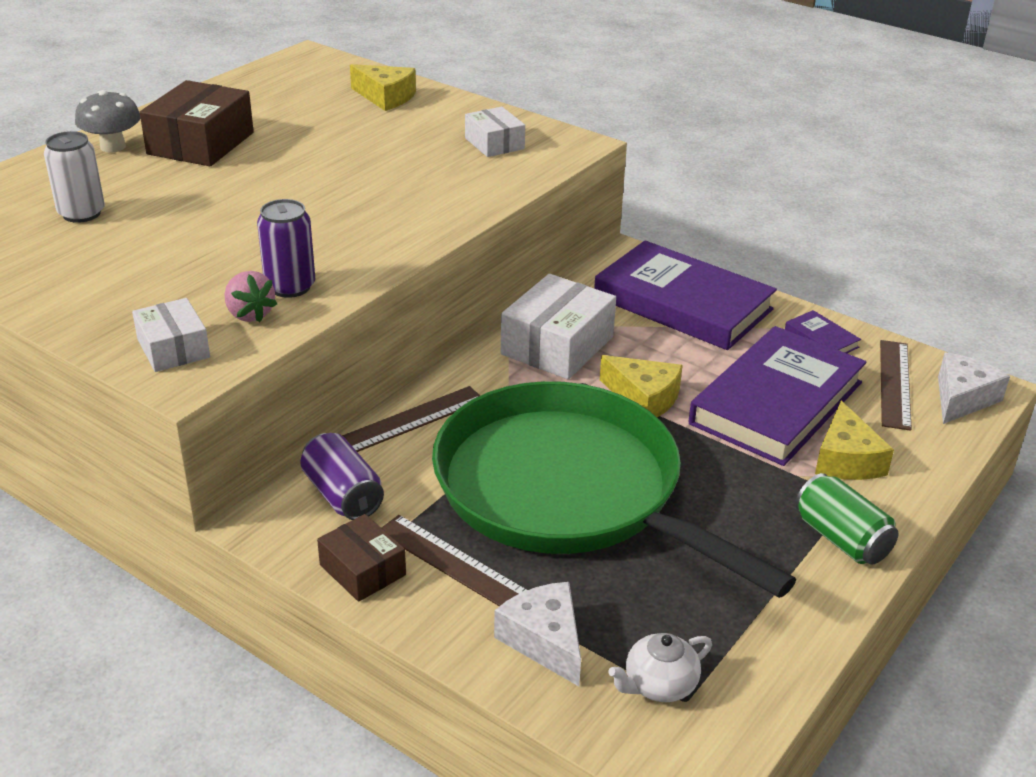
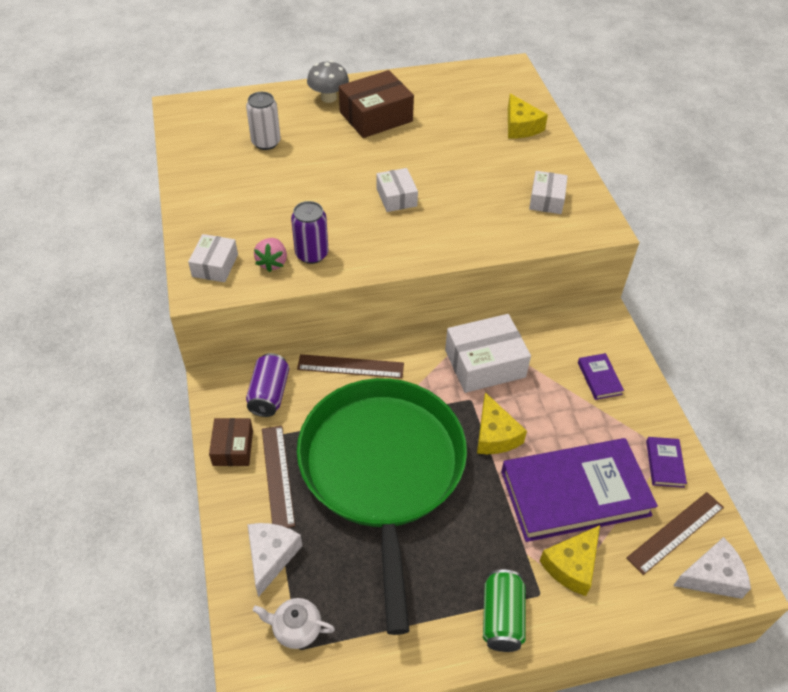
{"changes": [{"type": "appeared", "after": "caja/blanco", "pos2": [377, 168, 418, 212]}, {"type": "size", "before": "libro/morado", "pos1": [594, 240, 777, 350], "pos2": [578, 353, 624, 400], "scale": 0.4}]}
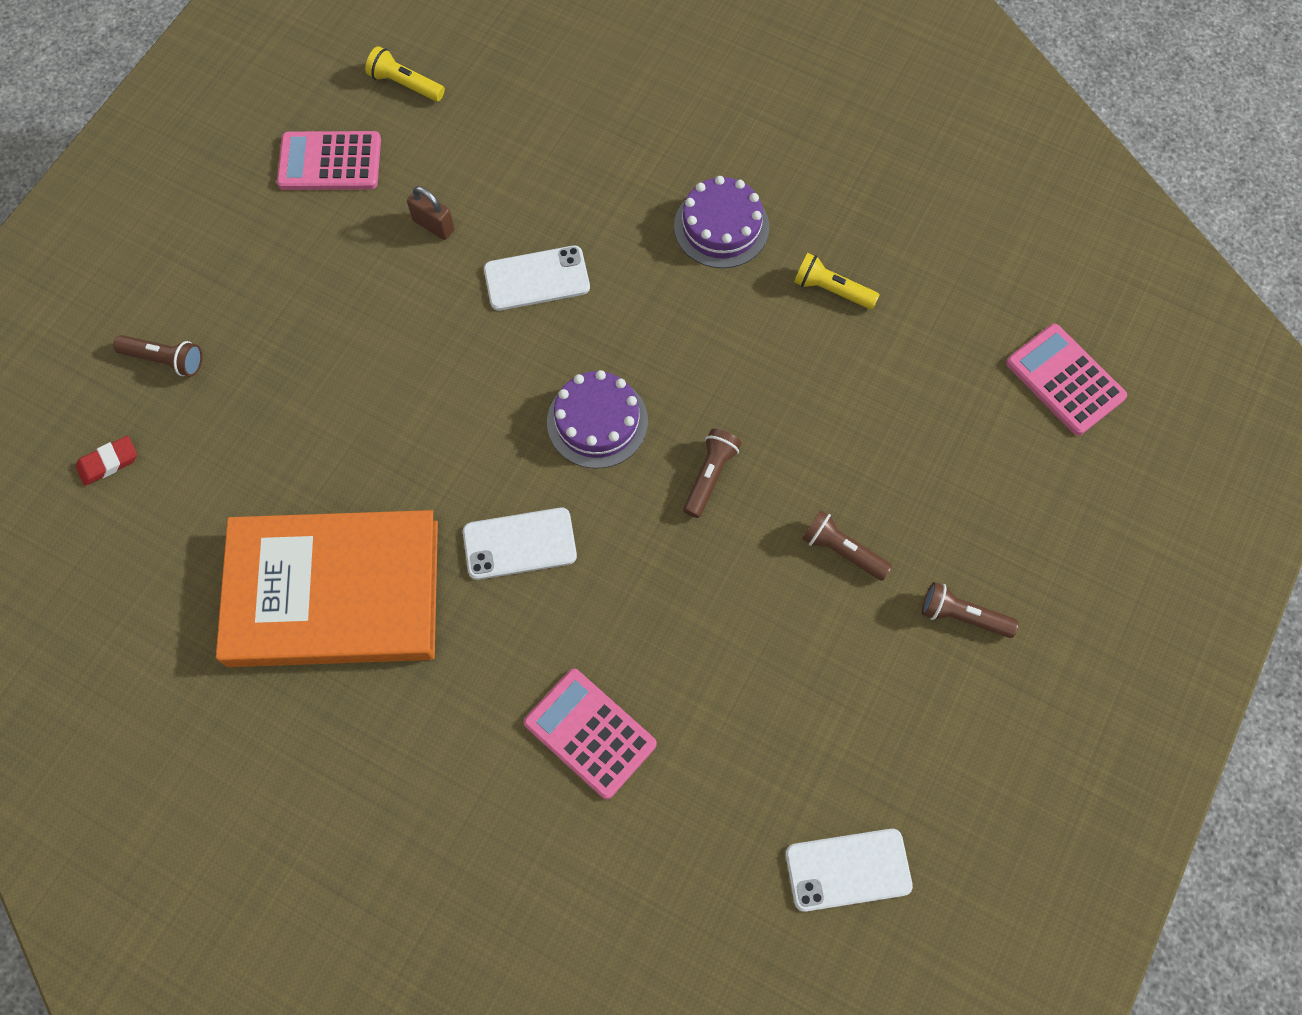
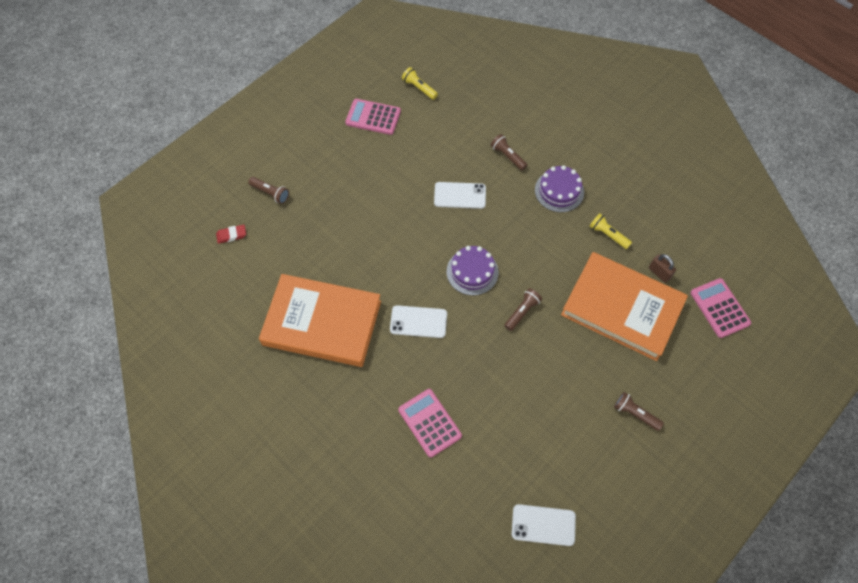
{"changes": [{"type": "appeared", "after": "libro/naranja", "pos2": [561, 252, 688, 361]}, {"type": "relocated", "before": "candado/marrón", "pos1": [407, 186, 455, 240], "pos2": [649, 254, 676, 283]}, {"type": "relocated", "before": "lámpara de mano/marrón", "pos1": [802, 510, 892, 581], "pos2": [491, 134, 527, 170]}]}
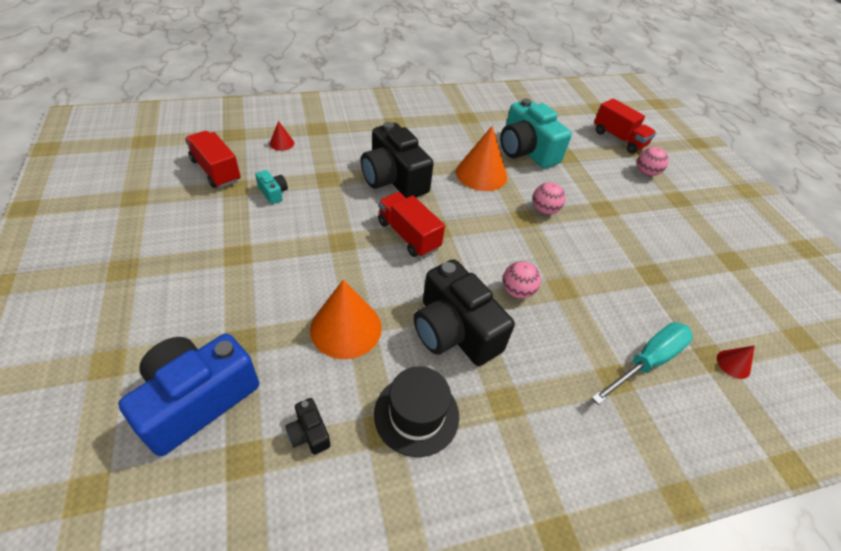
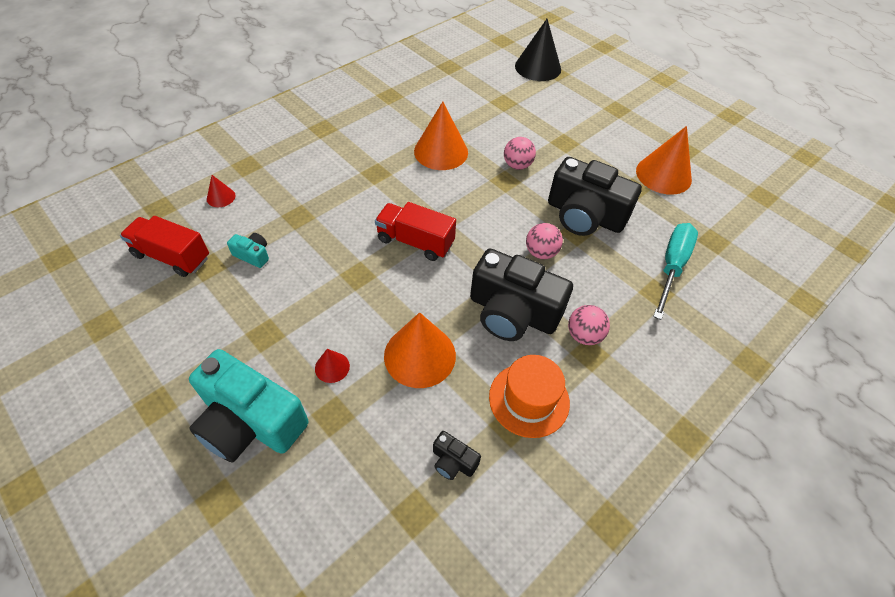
{"changes": [{"type": "missing", "before": "cámara/azul", "pos1": [118, 334, 259, 456]}, {"type": "appeared", "after": "cono/naranja", "pos2": [636, 126, 692, 195]}, {"type": "relocated", "before": "cámara/negro", "pos1": [361, 122, 434, 198], "pos2": [548, 157, 642, 236]}, {"type": "relocated", "before": "cámara/turquesa", "pos1": [500, 98, 572, 168], "pos2": [189, 349, 308, 463]}, {"type": "relocated", "before": "pelota/rosa", "pos1": [637, 147, 669, 176], "pos2": [568, 305, 610, 345]}, {"type": "relocated", "before": "cono/rojo", "pos1": [717, 345, 755, 379], "pos2": [315, 349, 350, 383]}, {"type": "exchanged", "before": "camión/rojo", "after": "cono/negro", "pos1": [594, 98, 656, 153], "pos2": [515, 19, 561, 81]}, {"type": "colour", "before": "sombrero/negro", "after": "sombrero/naranja", "pos1": [374, 367, 459, 457], "pos2": [489, 355, 570, 438]}]}
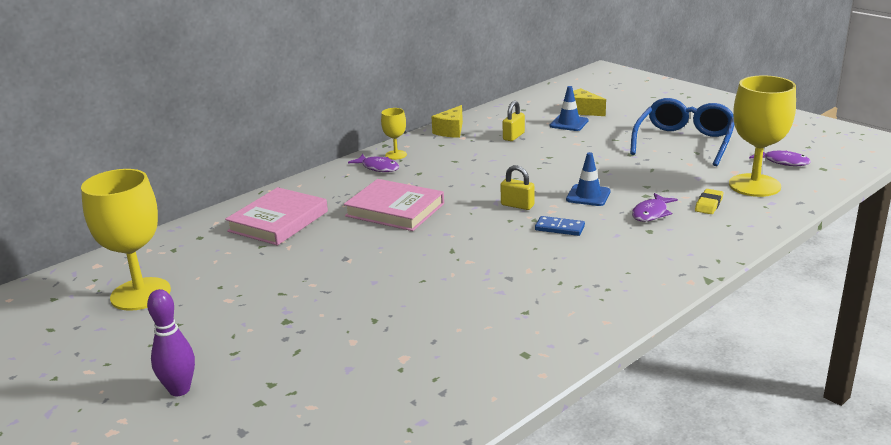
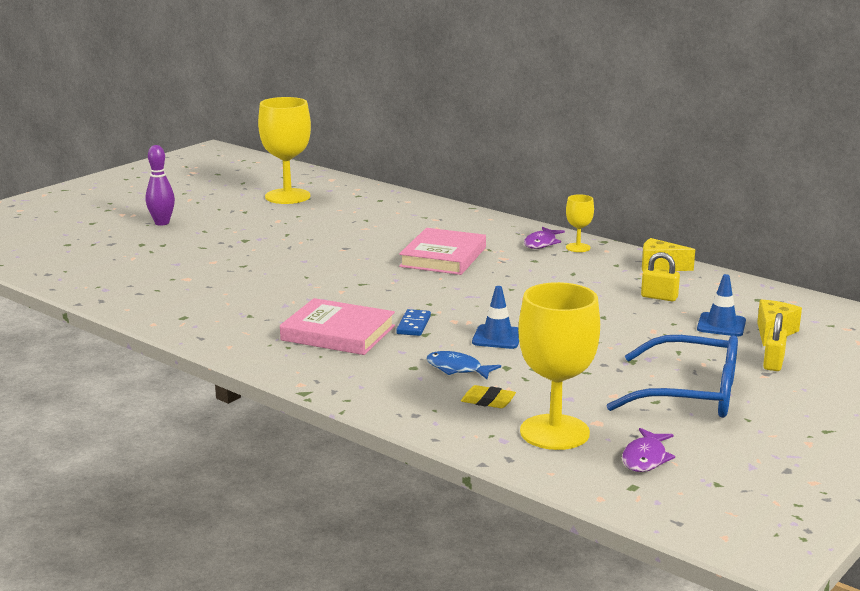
{"changes": [{"type": "relocated", "before": "libro/rosa", "pos1": [225, 187, 328, 246], "pos2": [280, 298, 395, 355]}, {"type": "relocated", "before": "candado/amarillo", "pos1": [501, 165, 534, 210], "pos2": [763, 313, 787, 371]}, {"type": "colour", "before": "pez/morado", "after": "pez/azul", "pos1": [632, 193, 678, 222], "pos2": [426, 351, 501, 379]}]}
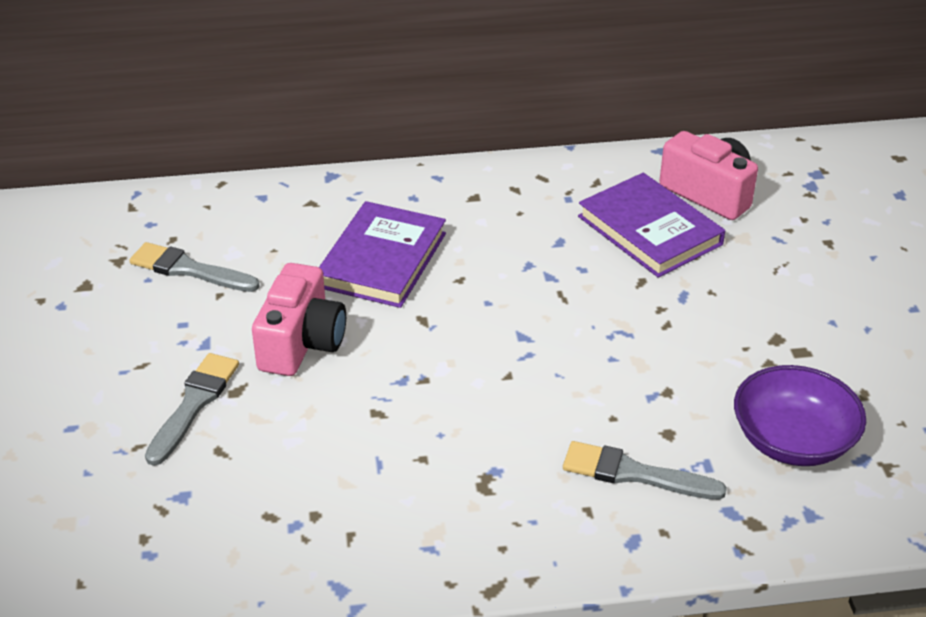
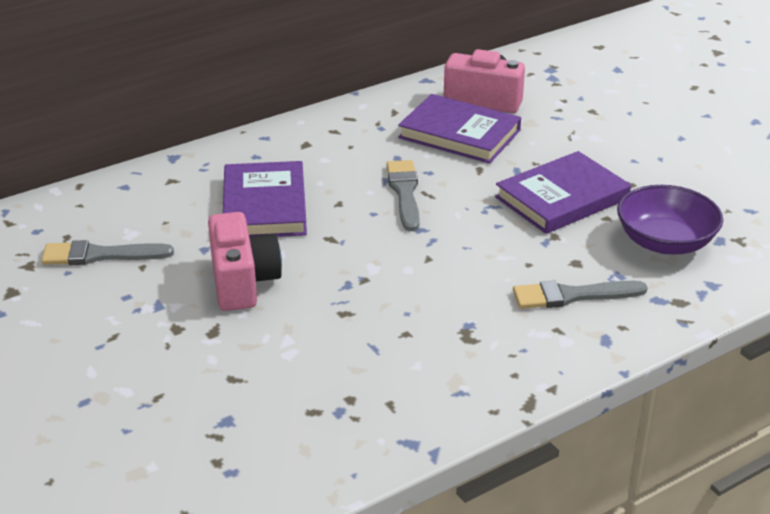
{"changes": [{"type": "appeared", "after": "libro/morado", "pos2": [495, 151, 631, 234]}, {"type": "relocated", "before": "pincel/gris", "pos1": [145, 353, 239, 466], "pos2": [386, 160, 420, 231]}]}
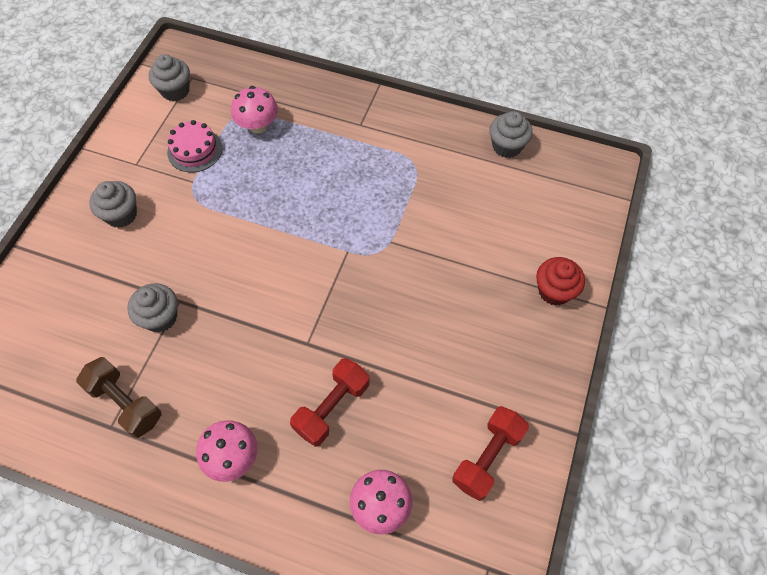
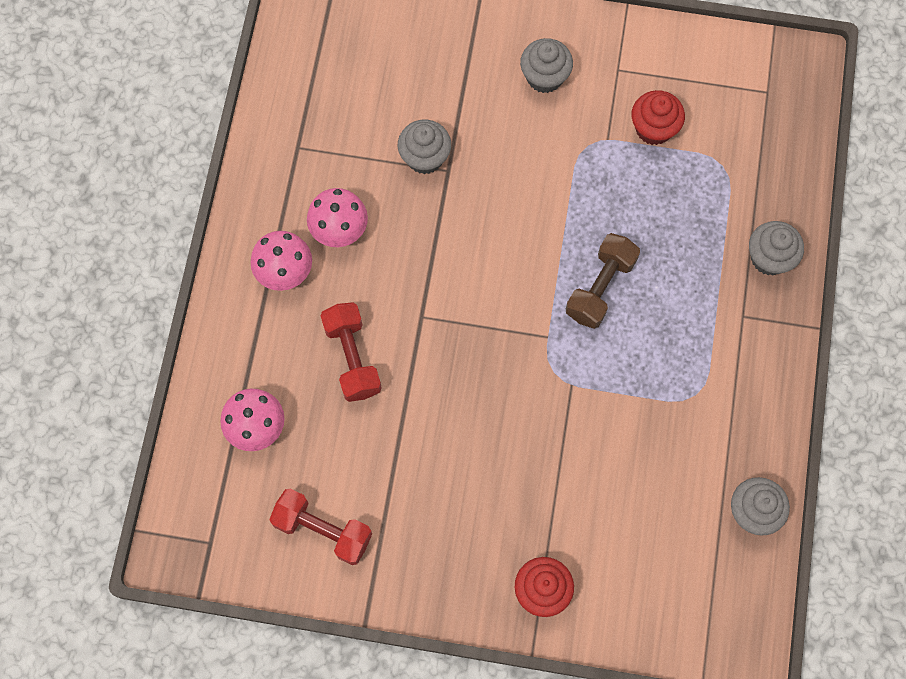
{"changes": [{"type": "relocated", "before": "mancuerna/marrón", "pos1": [76, 357, 162, 438], "pos2": [566, 233, 640, 329]}, {"type": "relocated", "before": "magdalena/gris", "pos1": [149, 54, 190, 101], "pos2": [749, 221, 804, 275]}, {"type": "relocated", "before": "seta/rosa", "pos1": [231, 86, 278, 133], "pos2": [307, 188, 368, 247]}, {"type": "exchanged", "before": "tarta/rosa", "after": "magdalena/rojo", "pos1": [167, 120, 222, 172], "pos2": [631, 90, 685, 145]}, {"type": "spun", "before": "mancuerna/rojo", "pos1": [290, 358, 370, 447], "pos2": [321, 302, 382, 402], "turn": 45}]}
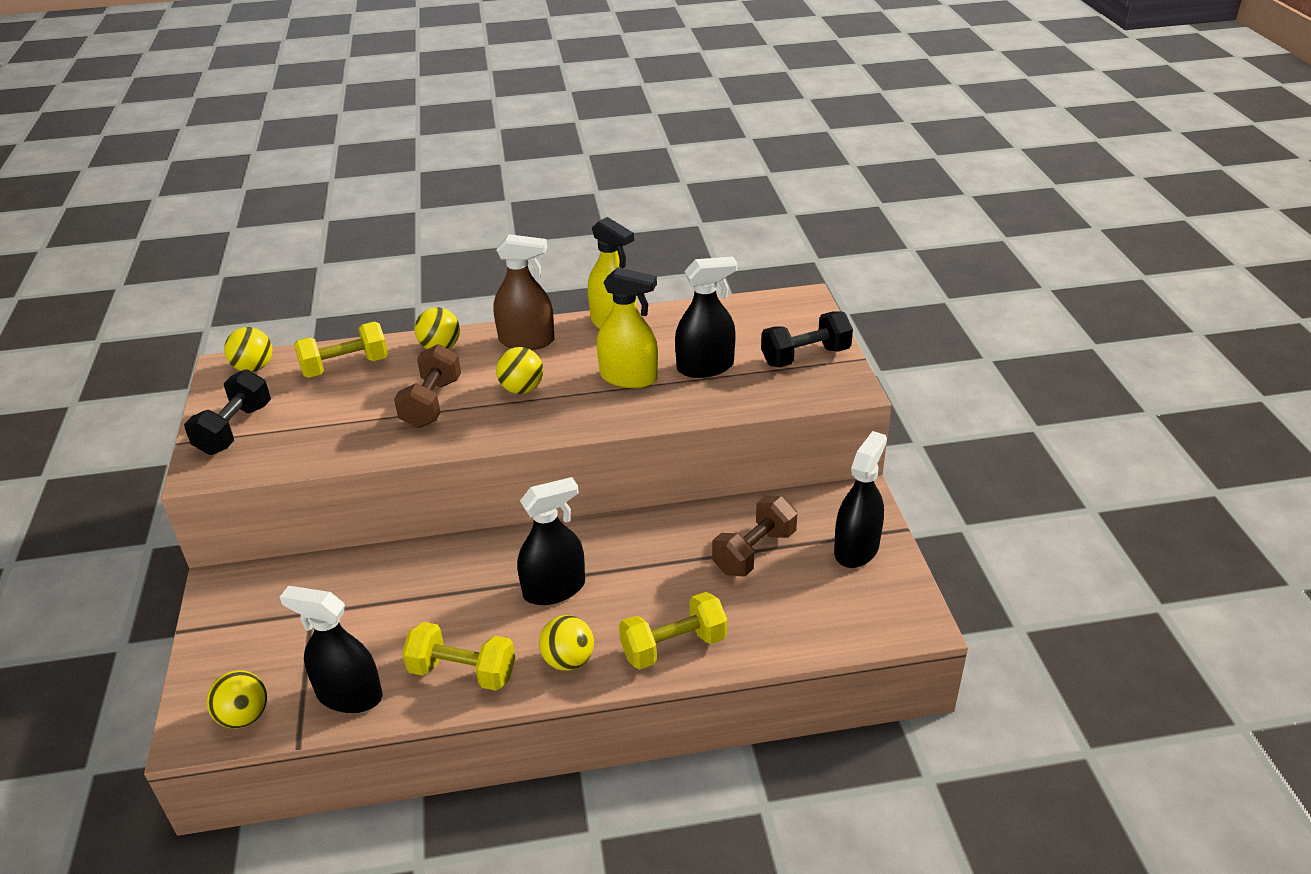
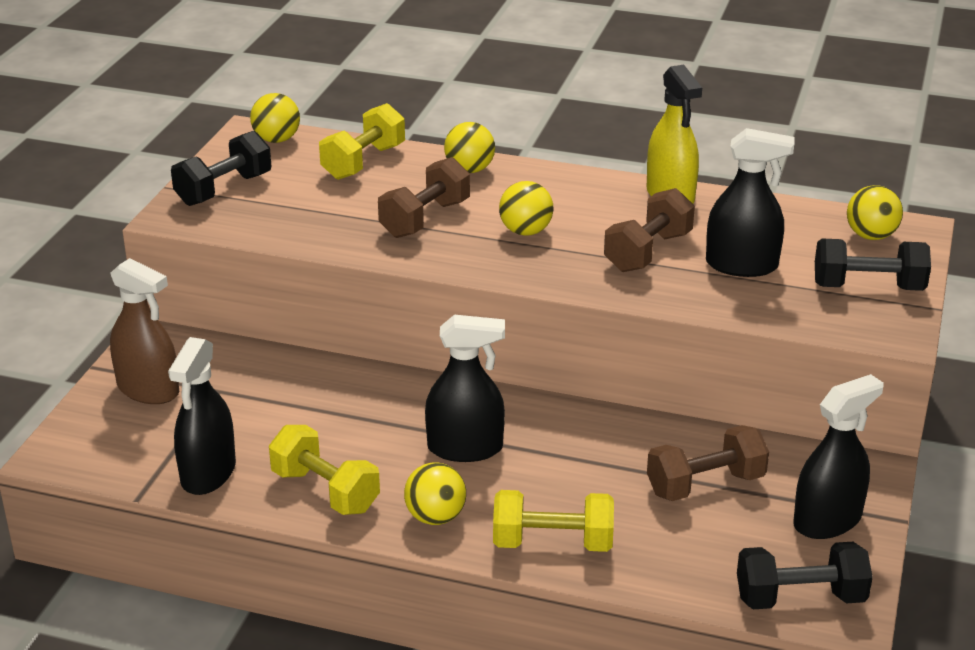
{"changes": [{"type": "appeared", "after": "mancuerna/negro", "pos2": [737, 542, 873, 609]}, {"type": "relocated", "before": "pelota/amarillo", "pos1": [207, 670, 267, 728], "pos2": [847, 185, 903, 240]}, {"type": "relocated", "before": "pulverizador/marrón", "pos1": [494, 234, 555, 350], "pos2": [110, 258, 179, 404]}, {"type": "exchanged", "before": "pulverizador/amarillo", "after": "mancuerna/marrón", "pos1": [597, 267, 658, 388], "pos2": [604, 188, 695, 272]}, {"type": "spun", "before": "pulverizador/negro", "pos1": [280, 586, 382, 713], "pos2": [168, 337, 236, 495], "turn": -120}, {"type": "spun", "before": "mancuerna/amarillo", "pos1": [294, 322, 388, 378], "pos2": [319, 103, 405, 180], "turn": -60}]}
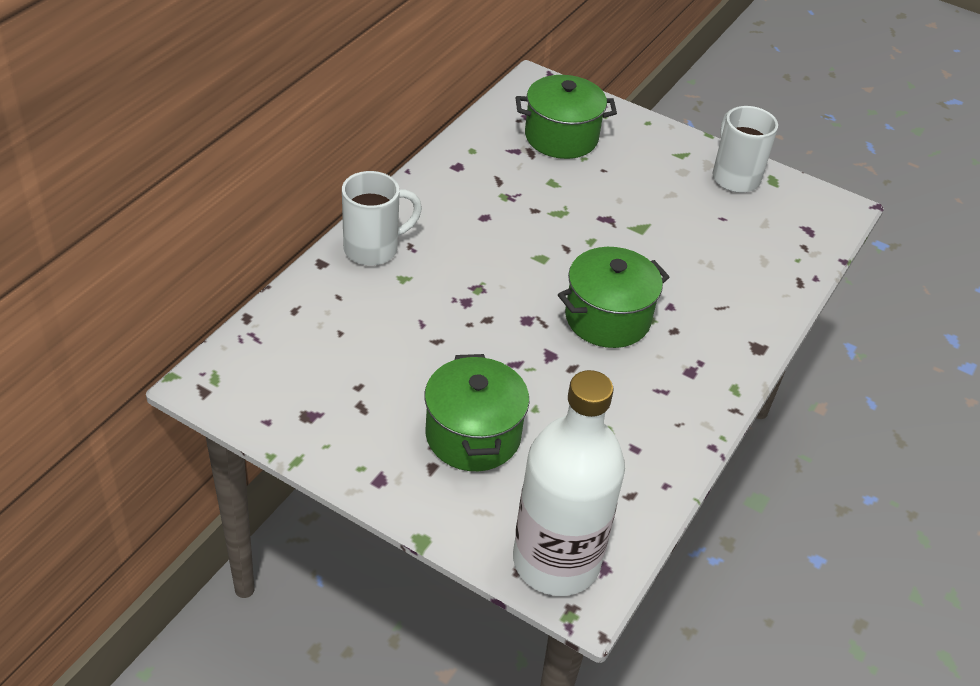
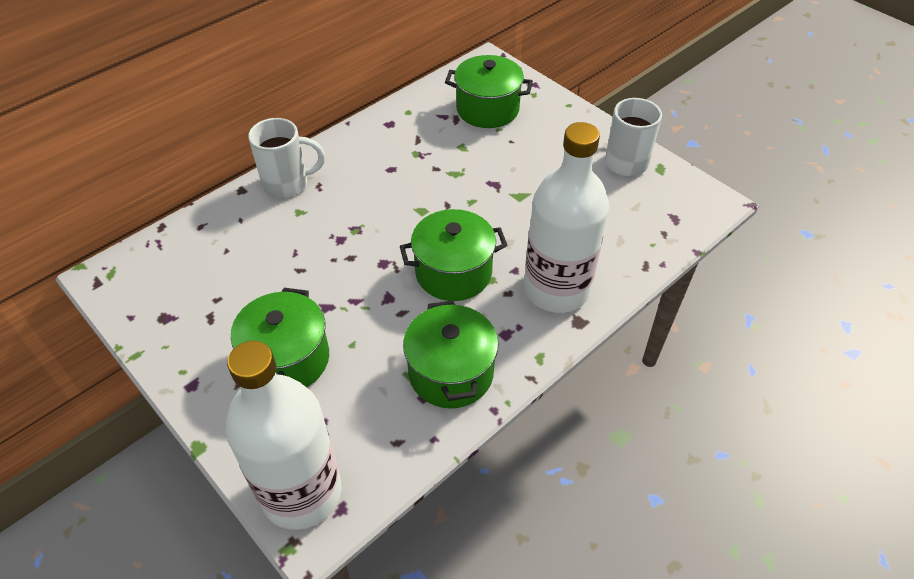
{"changes": [{"type": "appeared", "after": "olla/verde", "pos2": [403, 300, 499, 409]}, {"type": "appeared", "after": "botella/blanco", "pos2": [524, 122, 609, 313]}]}
